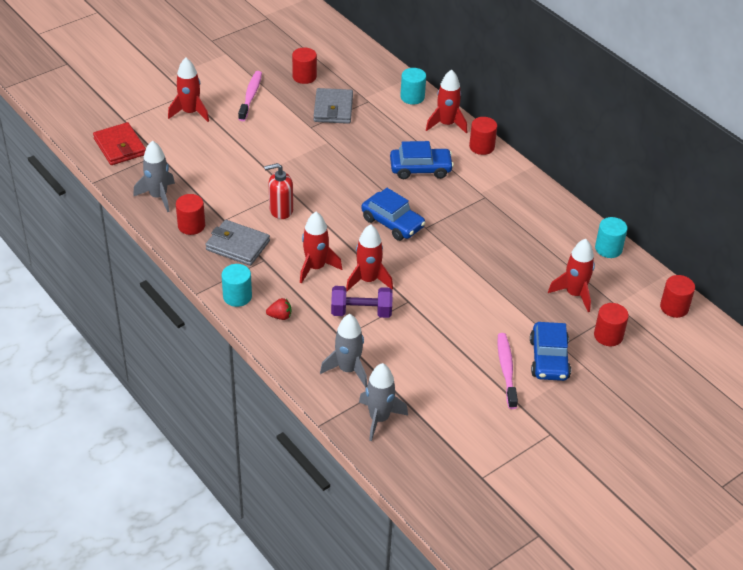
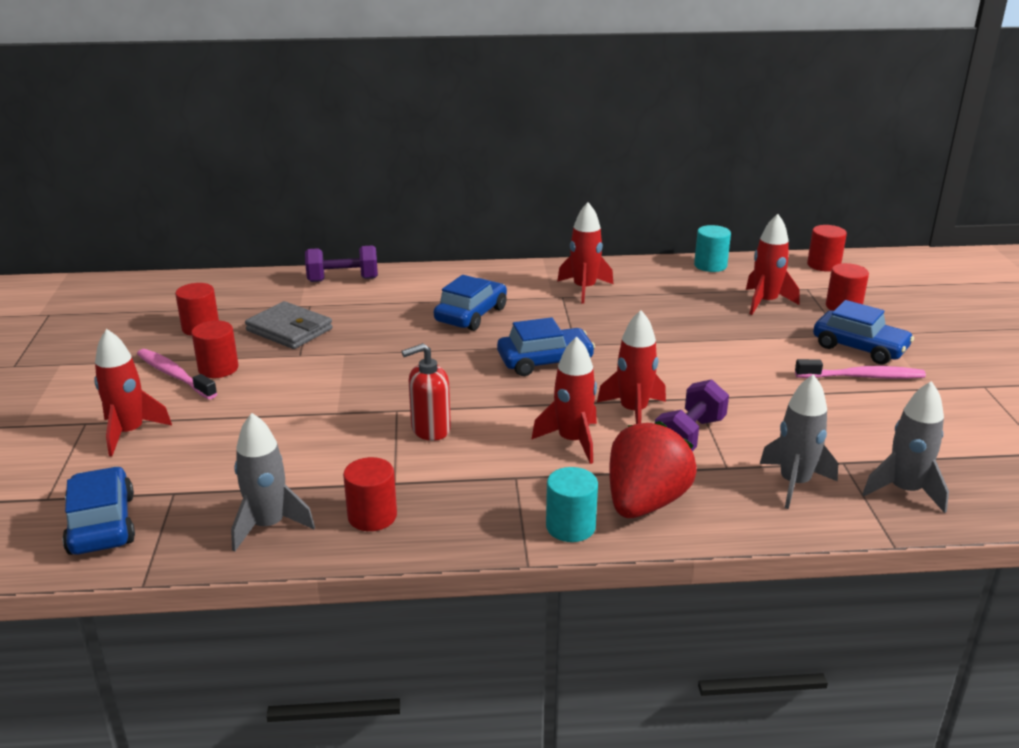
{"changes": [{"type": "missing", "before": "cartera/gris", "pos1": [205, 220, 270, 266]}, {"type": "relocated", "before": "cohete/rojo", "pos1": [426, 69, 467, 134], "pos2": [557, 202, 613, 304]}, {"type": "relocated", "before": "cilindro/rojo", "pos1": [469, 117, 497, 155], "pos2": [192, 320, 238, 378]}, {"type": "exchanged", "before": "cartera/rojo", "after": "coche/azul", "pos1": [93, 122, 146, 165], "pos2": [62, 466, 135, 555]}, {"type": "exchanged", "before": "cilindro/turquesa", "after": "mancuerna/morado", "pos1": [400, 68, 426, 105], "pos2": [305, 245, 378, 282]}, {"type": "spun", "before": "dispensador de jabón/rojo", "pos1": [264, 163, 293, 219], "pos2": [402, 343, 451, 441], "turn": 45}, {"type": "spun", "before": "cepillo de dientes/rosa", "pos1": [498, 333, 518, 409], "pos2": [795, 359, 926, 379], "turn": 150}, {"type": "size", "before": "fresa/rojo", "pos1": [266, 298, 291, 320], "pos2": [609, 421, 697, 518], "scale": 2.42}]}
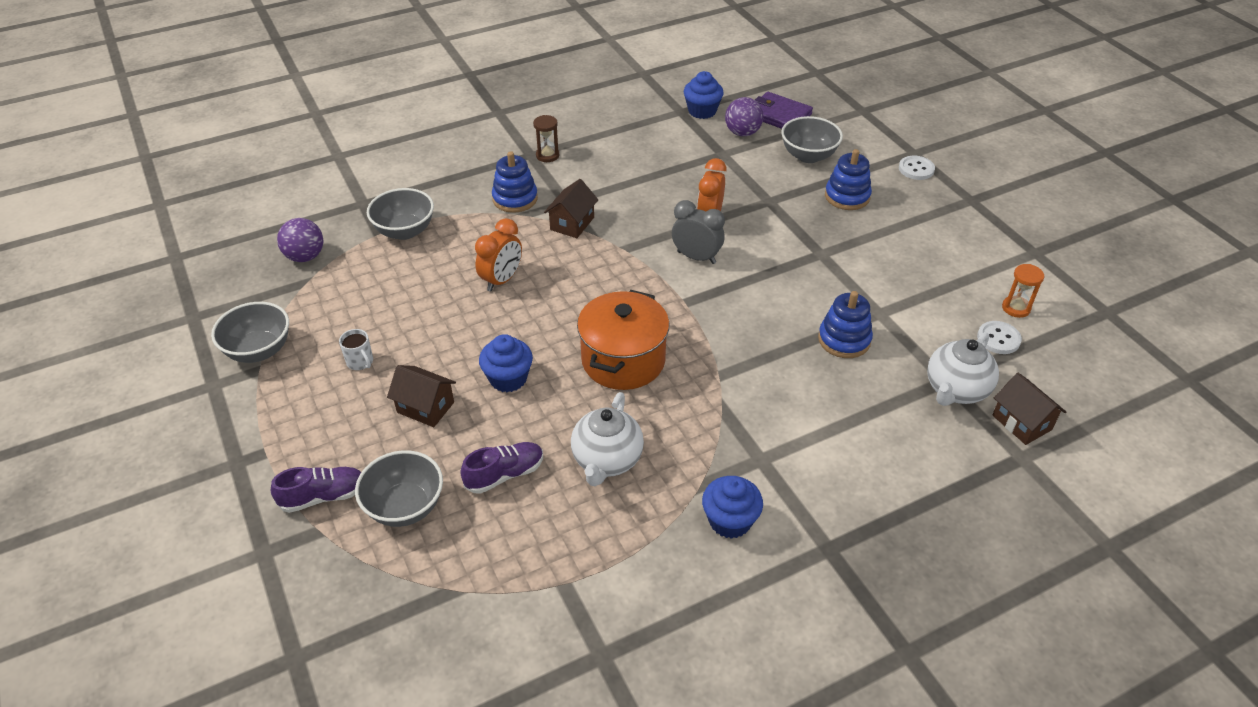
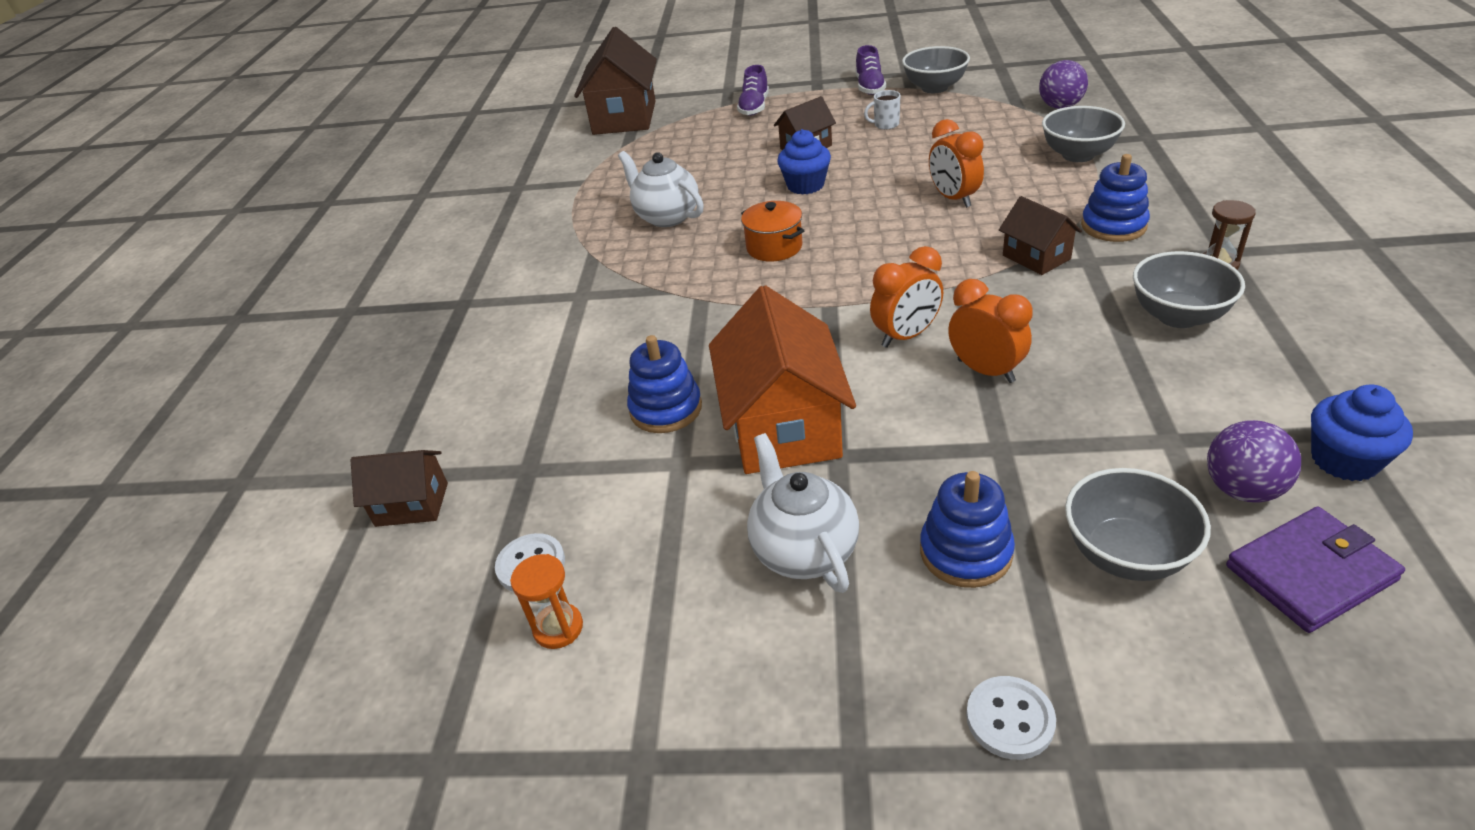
{"changes": [{"type": "missing", "before": "magdalena/azul", "pos1": [702, 476, 763, 539]}, {"type": "appeared", "after": "casa/marrón", "pos2": [574, 27, 657, 135]}, {"type": "appeared", "after": "casa/naranja", "pos2": [709, 285, 856, 474]}, {"type": "relocated", "before": "cuenco/gris", "pos1": [355, 450, 443, 527], "pos2": [1133, 251, 1245, 328]}, {"type": "relocated", "before": "zapato/morado", "pos1": [460, 442, 543, 494], "pos2": [855, 45, 886, 95]}, {"type": "relocated", "before": "tetera/blanco", "pos1": [927, 332, 999, 406], "pos2": [747, 433, 859, 593]}, {"type": "colour", "before": "despertador/gris", "after": "despertador/naranja", "pos1": [672, 200, 725, 264], "pos2": [870, 246, 943, 348]}, {"type": "size", "before": "olla/naranja", "pos1": [577, 290, 669, 390], "pos2": [741, 201, 805, 261], "scale": 0.6}]}
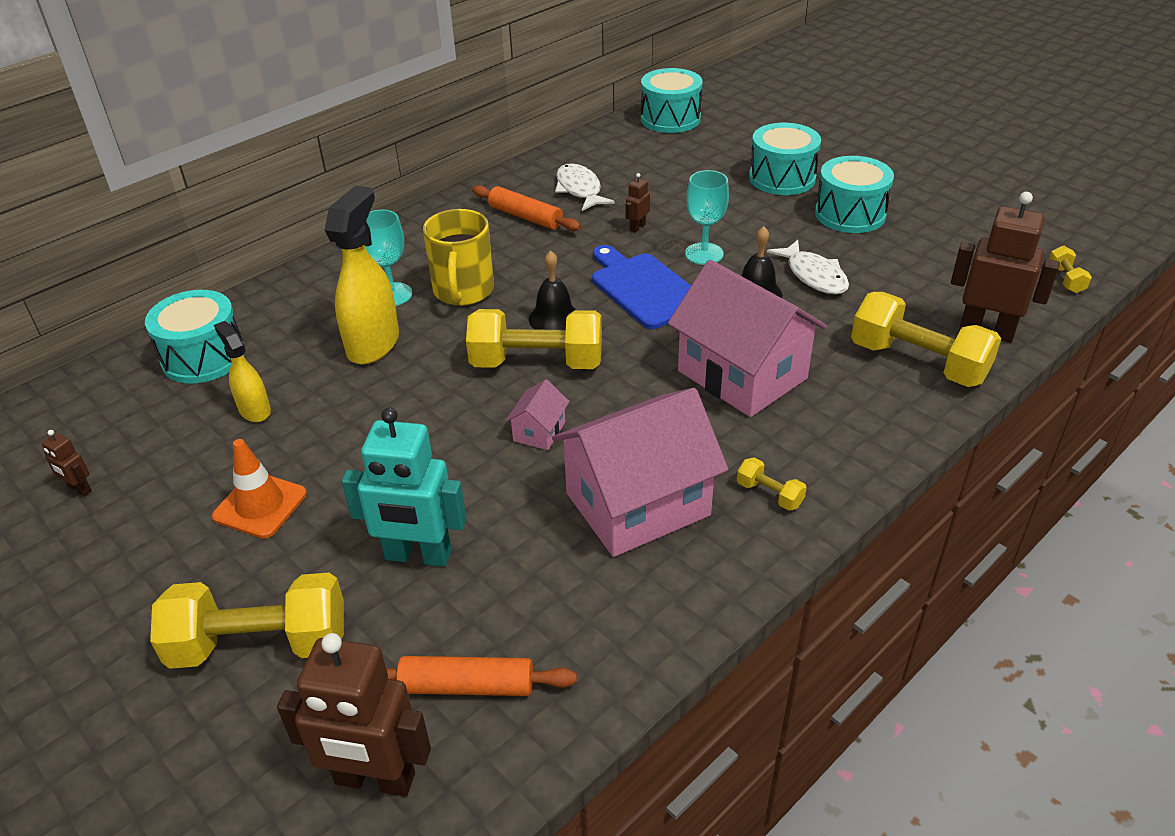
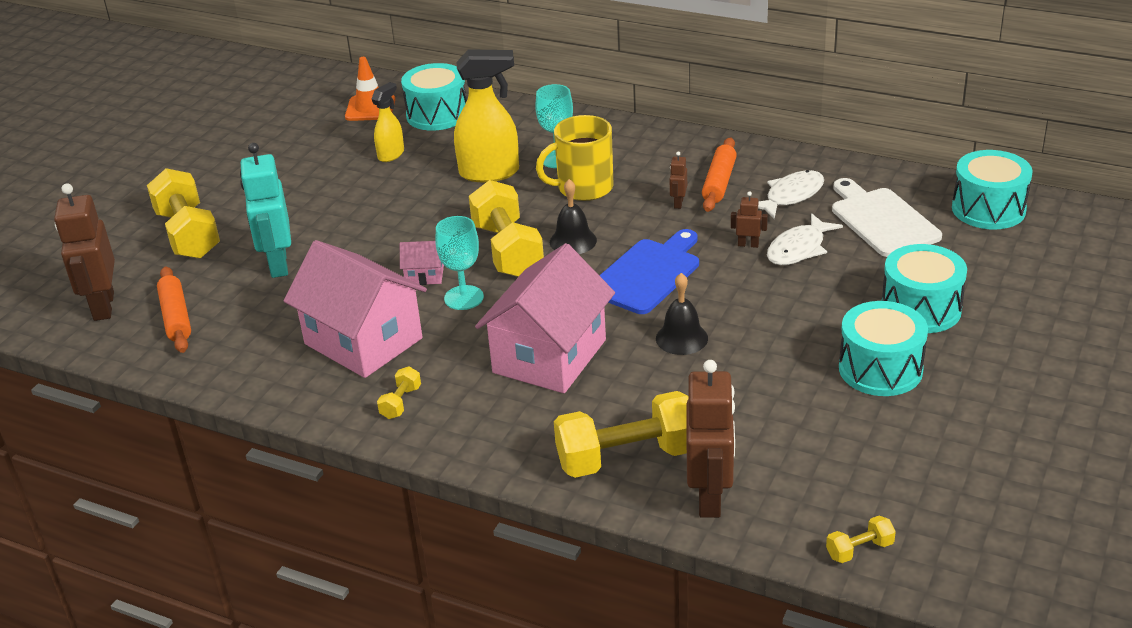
{"changes": [{"type": "appeared", "after": "tabla de cortar/blanco", "pos2": [832, 178, 942, 257]}, {"type": "relocated", "before": "robot/marrón", "pos1": [42, 430, 92, 496], "pos2": [670, 151, 687, 209]}, {"type": "relocated", "before": "cono de tráfico/naranja", "pos1": [212, 439, 307, 539], "pos2": [345, 57, 395, 121]}, {"type": "relocated", "before": "copa/turquesa", "pos1": [685, 170, 729, 265], "pos2": [436, 216, 484, 310]}, {"type": "relocated", "before": "pez/blanco", "pos1": [767, 240, 849, 294], "pos2": [767, 213, 843, 265]}, {"type": "spun", "before": "mancuerna/amarillo", "pos1": [851, 292, 1001, 387], "pos2": [554, 391, 689, 478], "turn": 60}]}
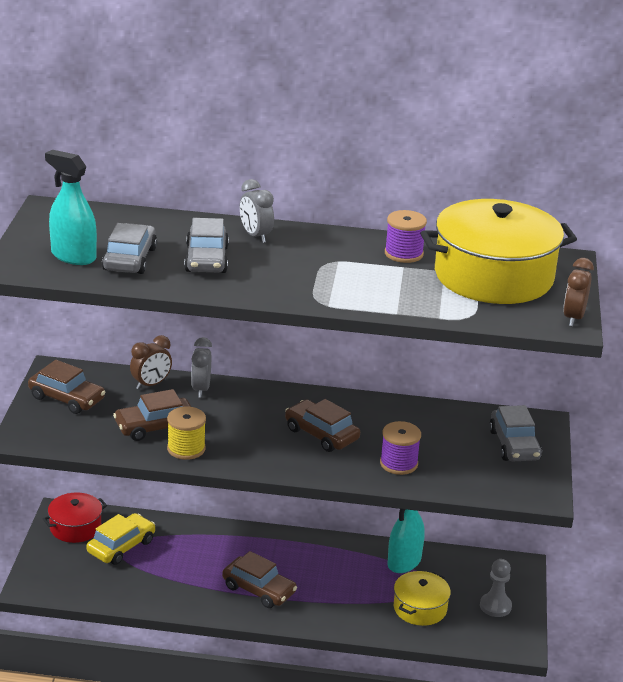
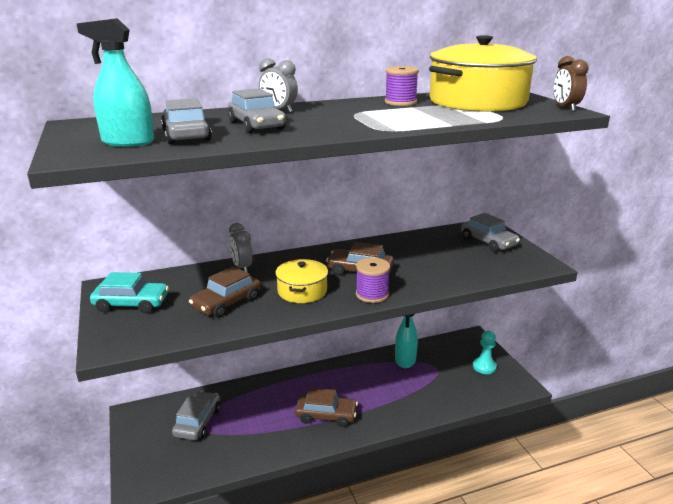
{"changes": [{"type": "missing", "before": "olla/rojo", "pos1": [43, 493, 107, 543]}, {"type": "missing", "before": "despertador/marrón", "pos1": [130, 335, 172, 390]}, {"type": "missing", "before": "carrete/amarillo", "pos1": [167, 407, 206, 460]}, {"type": "relocated", "before": "carrete/morado", "pos1": [380, 421, 421, 475], "pos2": [356, 257, 390, 303]}, {"type": "relocated", "before": "olla/amarillo", "pos1": [394, 571, 451, 626], "pos2": [275, 259, 328, 303]}, {"type": "colour", "before": "coche/marrón", "after": "coche/turquesa", "pos1": [28, 360, 105, 414], "pos2": [90, 272, 169, 313]}, {"type": "colour", "before": "coche/amarillo", "after": "coche/gris", "pos1": [86, 513, 155, 565], "pos2": [172, 391, 221, 440]}, {"type": "colour", "before": "peón/gris", "after": "peón/turquesa", "pos1": [480, 559, 512, 617], "pos2": [473, 331, 497, 374]}]}
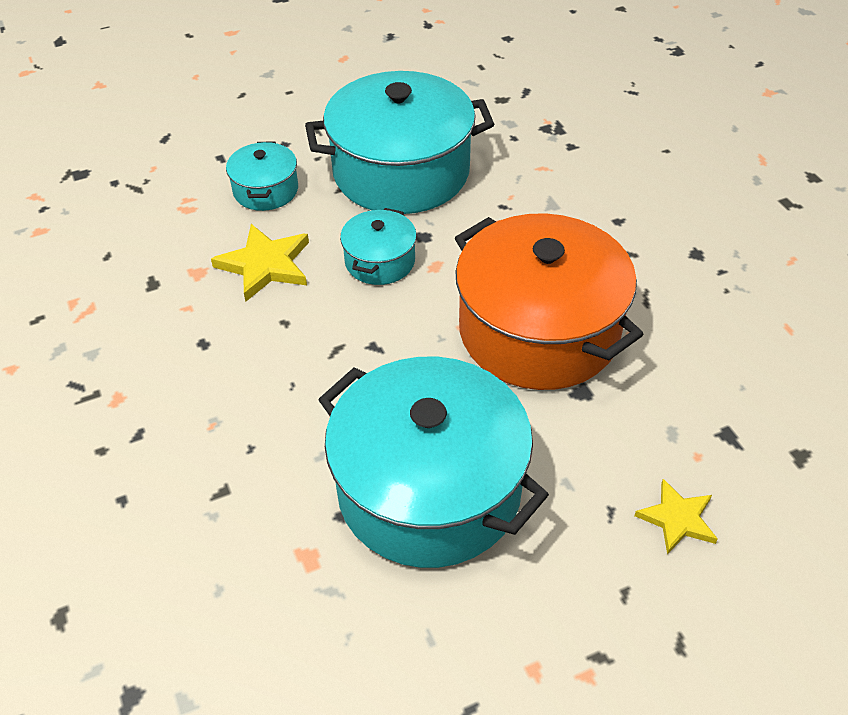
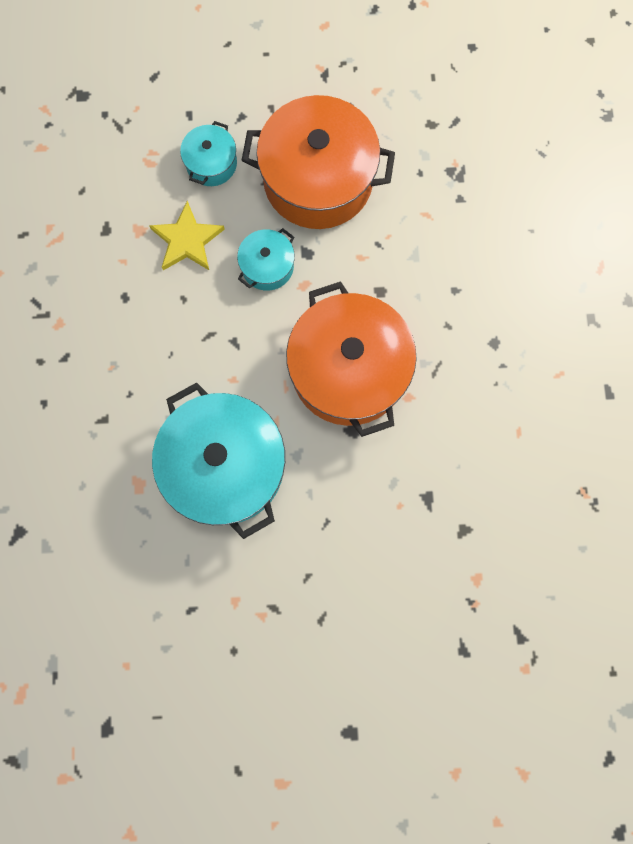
{"changes": [{"type": "missing", "before": "estrella/amarillo", "pos1": [634, 479, 718, 554]}, {"type": "colour", "before": "olla/turquesa", "after": "olla/naranja", "pos1": [305, 71, 494, 214], "pos2": [241, 95, 395, 229]}]}
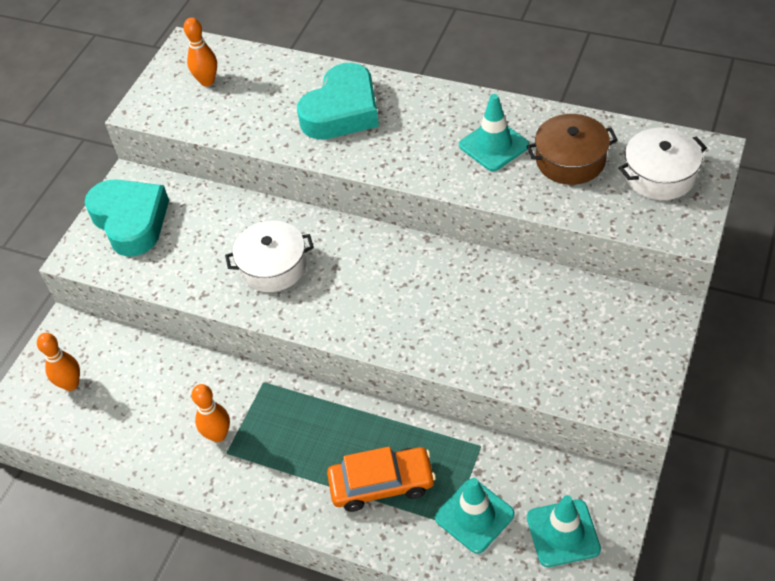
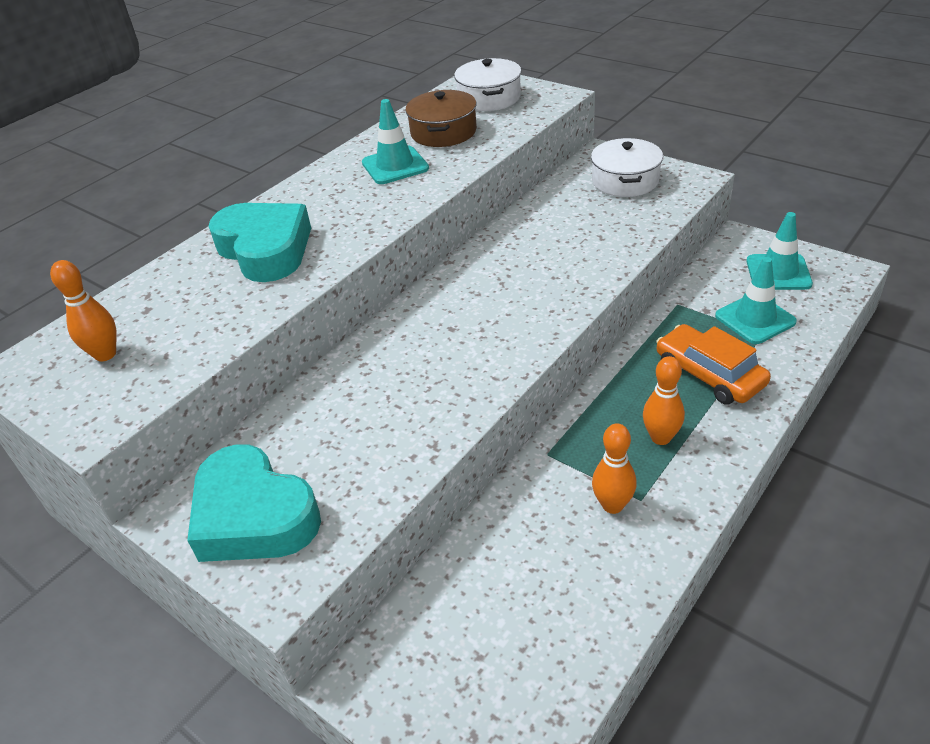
{"changes": [{"type": "relocated", "before": "bolo/naranja", "pos1": [37, 333, 80, 391], "pos2": [643, 356, 685, 445]}, {"type": "relocated", "before": "olla/blanco", "pos1": [225, 221, 314, 292], "pos2": [591, 138, 663, 197]}, {"type": "spun", "before": "corazón/turquesa", "pos1": [85, 179, 169, 257], "pos2": [187, 444, 321, 562], "turn": -120}, {"type": "spun", "before": "coche/naranja", "pos1": [327, 447, 436, 512], "pos2": [656, 324, 771, 405], "turn": -45}]}
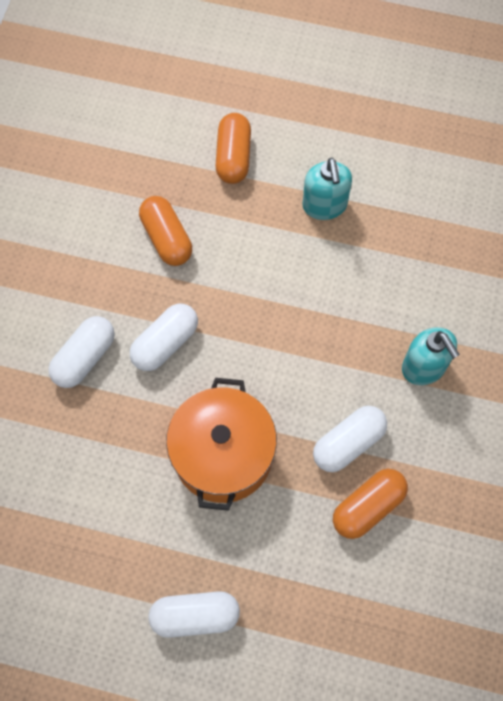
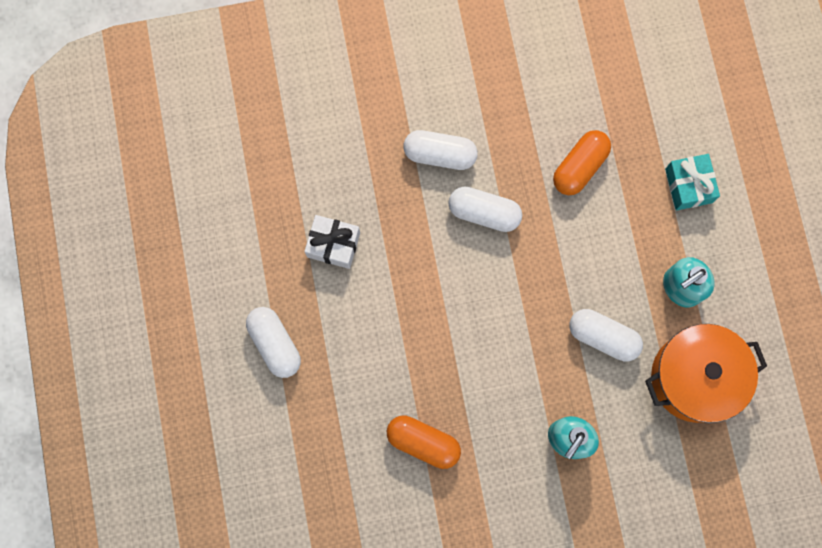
{"changes": [{"type": "appeared", "after": "regalo/blanco", "pos2": [304, 215, 360, 269]}, {"type": "relocated", "before": "olla/naranja", "pos1": [166, 378, 277, 511], "pos2": [645, 324, 767, 423]}, {"type": "relocated", "before": "cápsula/blanco", "pos1": [313, 406, 387, 472], "pos2": [569, 309, 643, 362]}, {"type": "exchanged", "before": "cápsula/naranja", "after": "regalo/turquesa", "pos1": [216, 113, 251, 184], "pos2": [665, 154, 720, 210]}]}
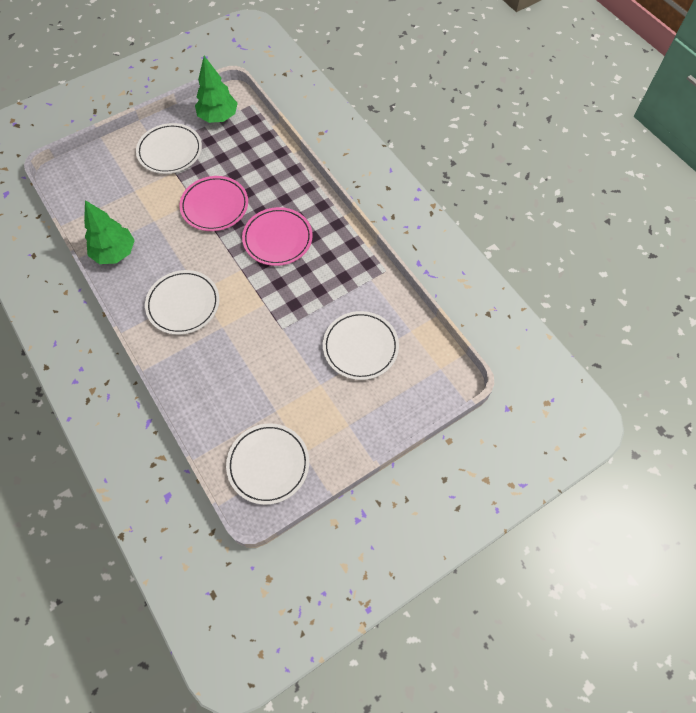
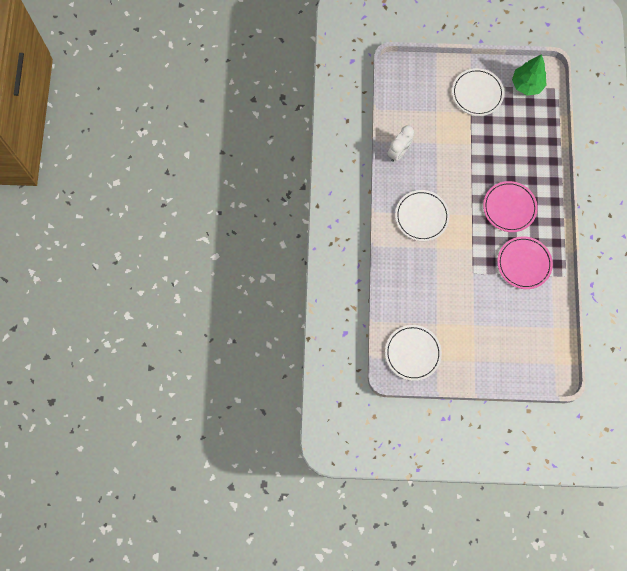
{"changes": [{"type": "missing", "before": "plato/blanco", "pos1": [323, 311, 399, 380]}, {"type": "relocated", "before": "plato/rosa", "pos1": [179, 176, 248, 231], "pos2": [497, 236, 553, 289]}, {"type": "exchanged", "before": "árbol/verde", "after": "despertador/blanco", "pos1": [84, 200, 135, 264], "pos2": [387, 125, 414, 162]}]}
